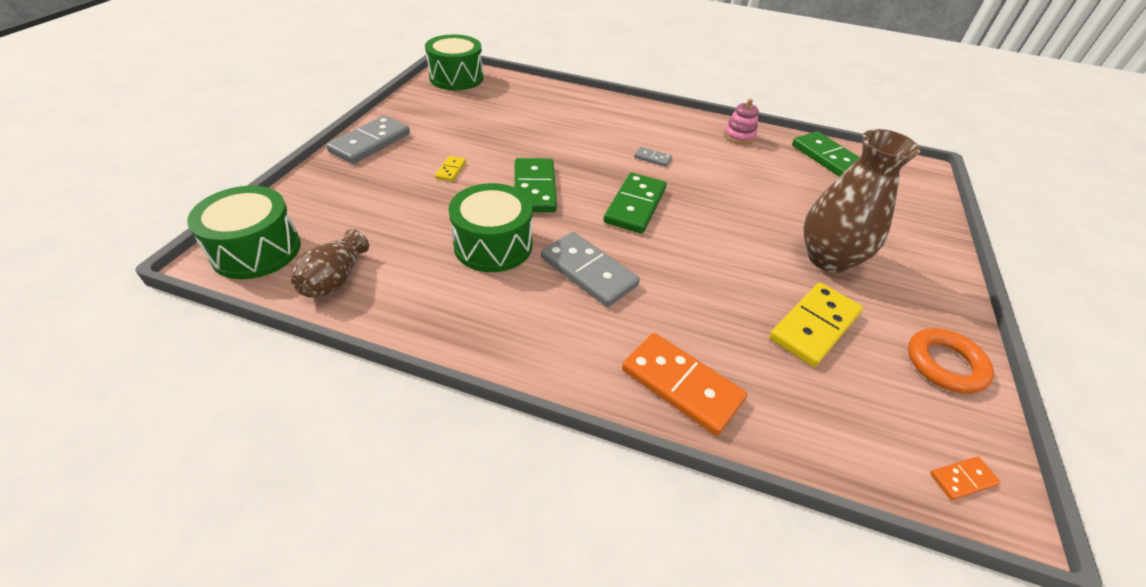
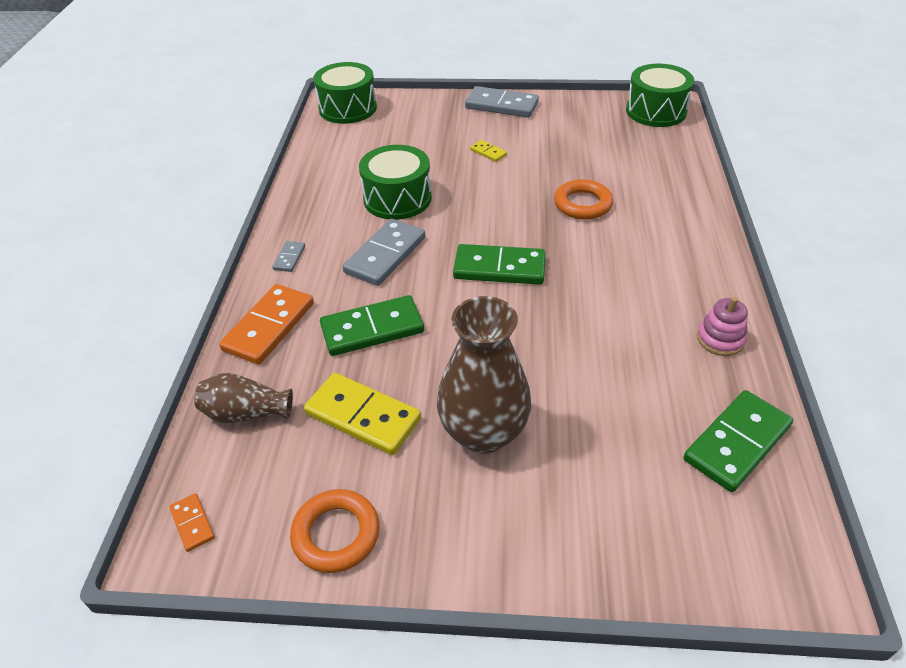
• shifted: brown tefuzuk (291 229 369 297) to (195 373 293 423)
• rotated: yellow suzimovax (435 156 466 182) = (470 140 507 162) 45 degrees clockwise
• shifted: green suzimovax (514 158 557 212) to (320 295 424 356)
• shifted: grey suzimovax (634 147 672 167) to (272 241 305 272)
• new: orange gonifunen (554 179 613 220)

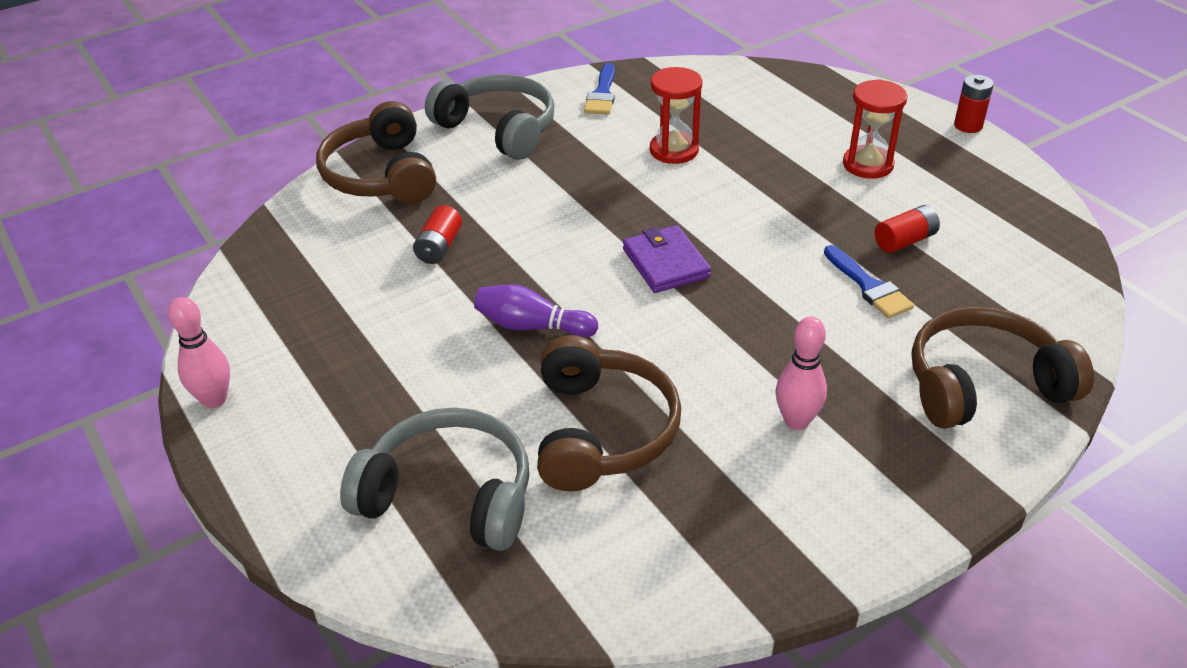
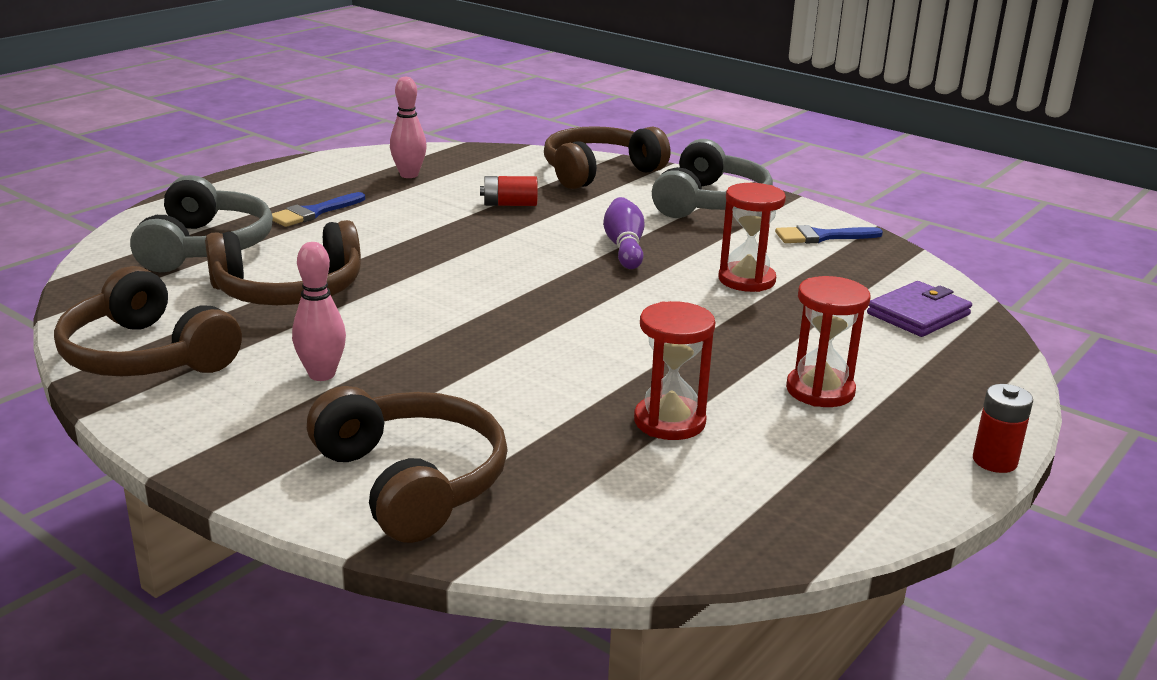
• shifted: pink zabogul (168 297 230 408) to (390 77 427 178)
• shifted: purple zabogul (474 284 598 338) to (603 197 645 269)
• shifted: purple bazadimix (623 225 711 293) to (867 281 972 337)
• shifted: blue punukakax (824 245 914 318) to (272 192 365 227)
• swapped: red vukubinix (875 205 940 253) to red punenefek (634 301 715 440)
• new: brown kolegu (54 266 242 376)

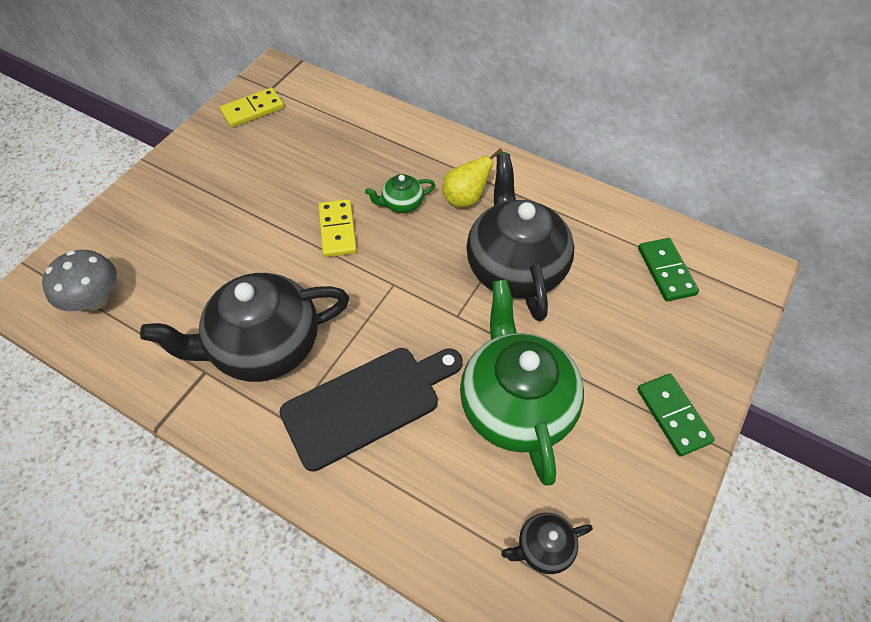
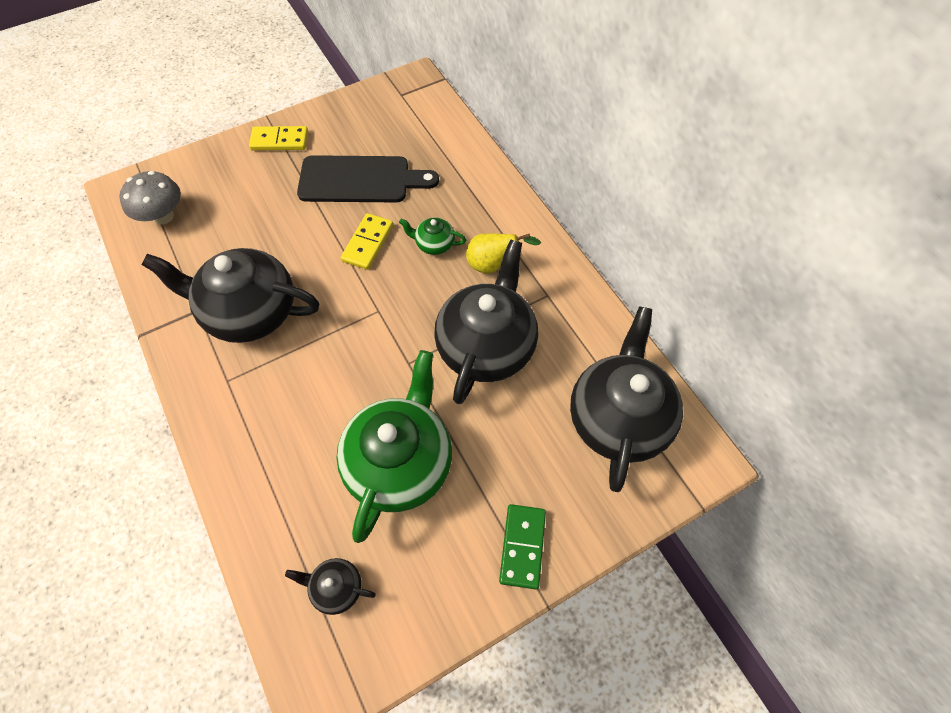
• shifted: yellow suzimovax (220 88 284 128) to (249 126 308 151)
• shifted: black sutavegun (279 348 463 472) to (297 155 439 202)
• swapped: green suzimovax (638 238 699 301) to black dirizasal (570 306 683 492)

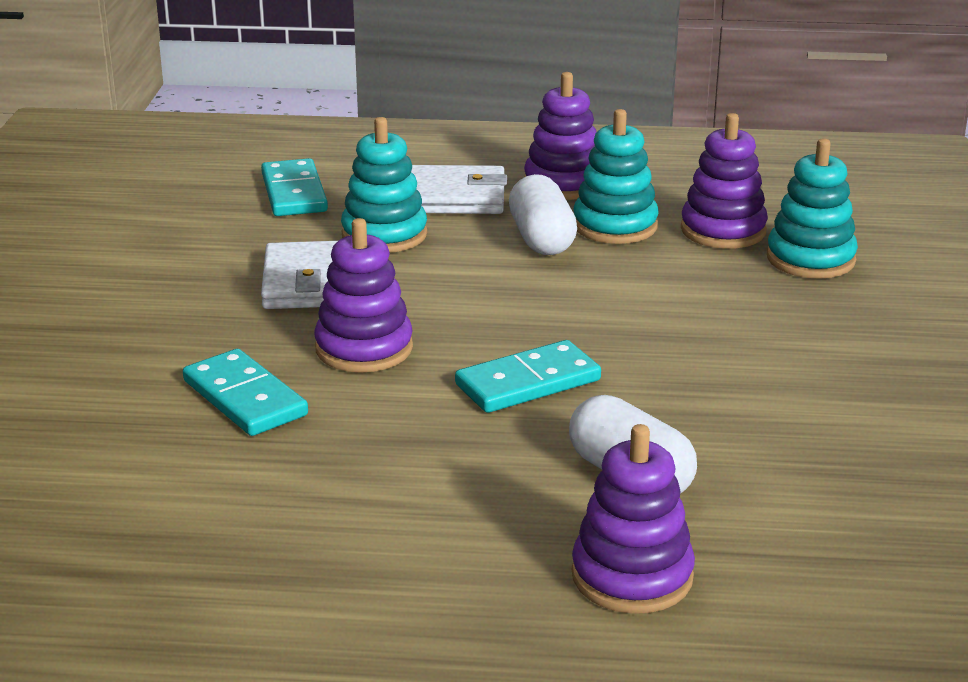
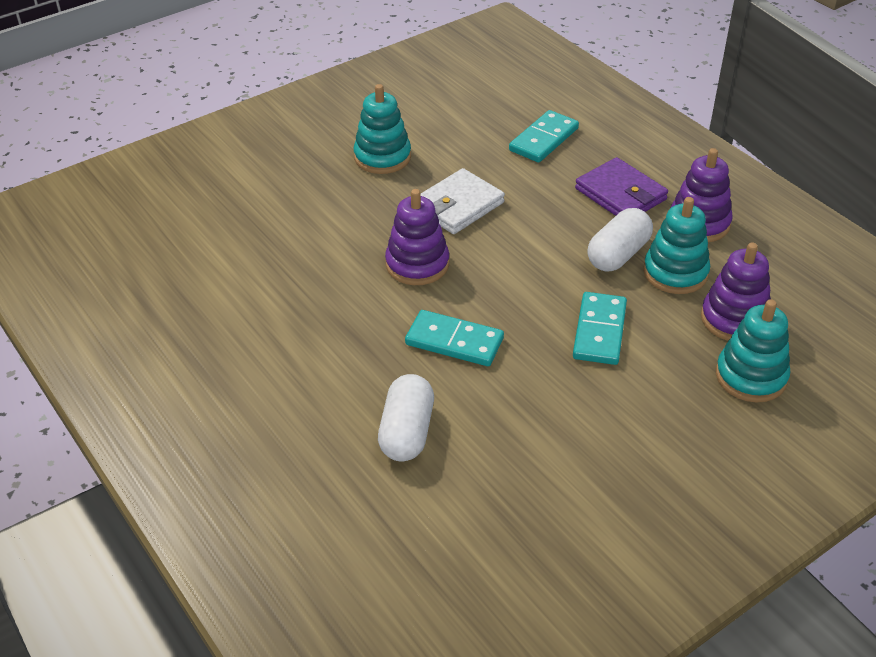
• shifted: turquoise suzimovax (183 349 308 436) to (573 292 627 365)
• shifted: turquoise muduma (341 117 427 253) to (354 84 411 174)
• repainted: white bazadimix (411 165 507 214) to purple bazadimix (575 157 668 216)
• gone: purple muduma (572 424 695 614)

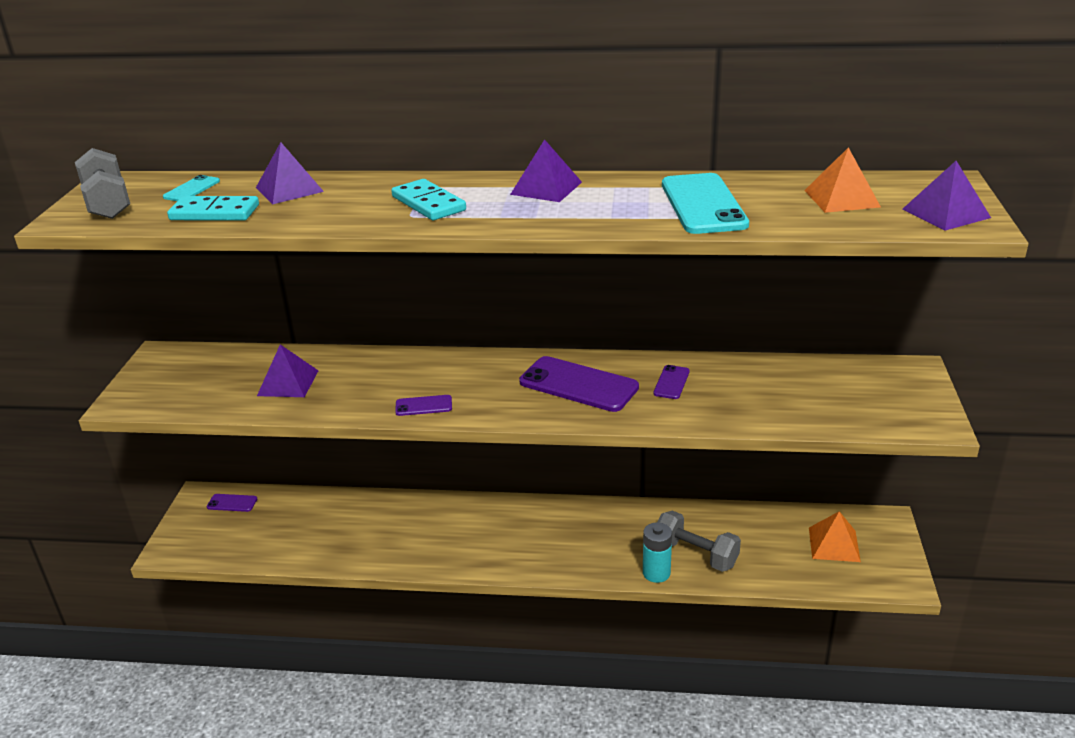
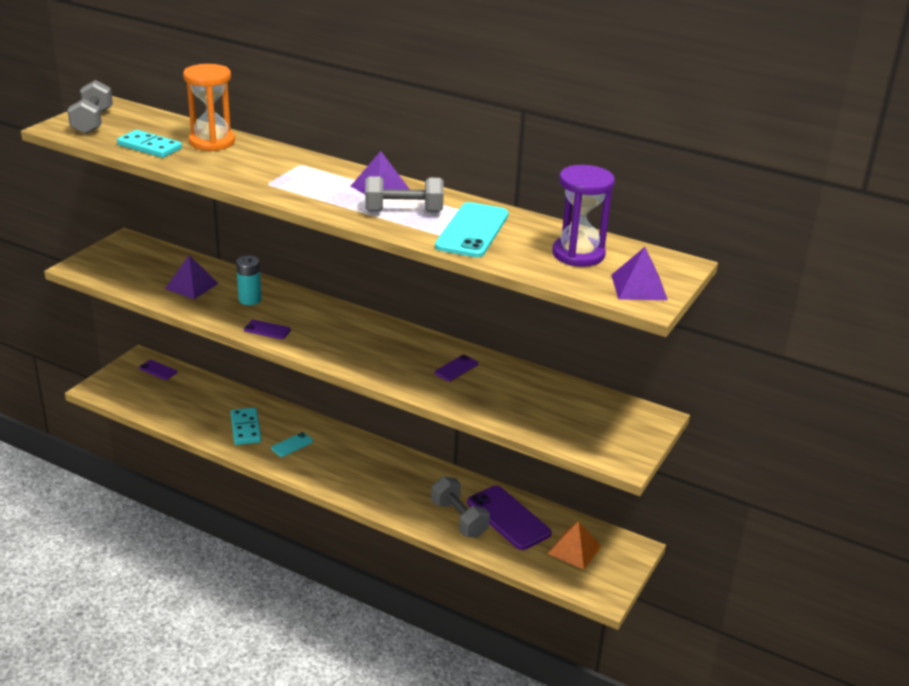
• shifted: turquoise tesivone (163 175 220 201) to (271 432 313 457)
• swapped: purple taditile (256 142 324 204) to orange punenefek (183 64 235 151)
• shifted: turquoise suzimovax (391 179 466 220) to (231 407 261 445)
• shifted: purple tesivone (519 356 639 412) to (467 485 551 550)
• shifted: turquoise vukubinix (643 522 672 583) to (236 256 262 305)
• swapped: orange taditile (804 147 881 213) to purple punenefek (552 165 615 267)
• new: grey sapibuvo (365 176 444 212)

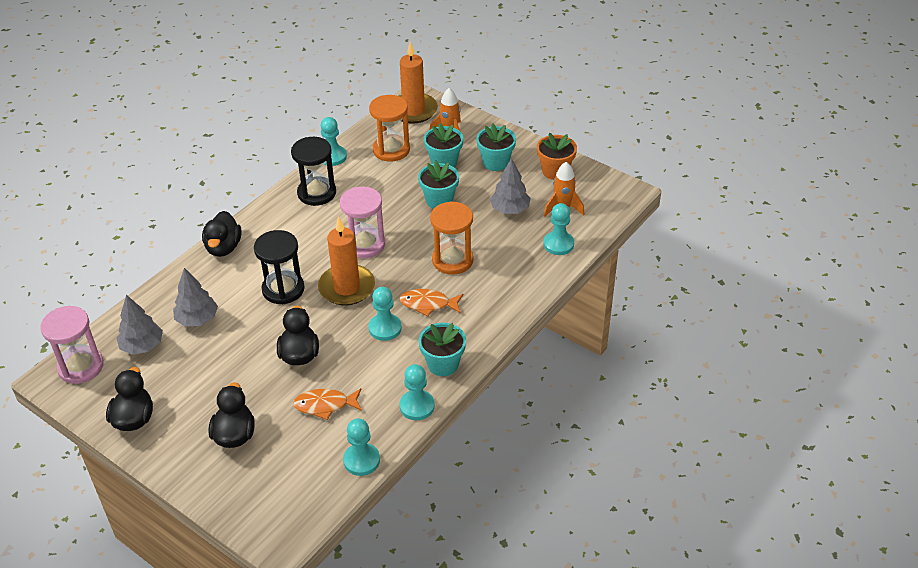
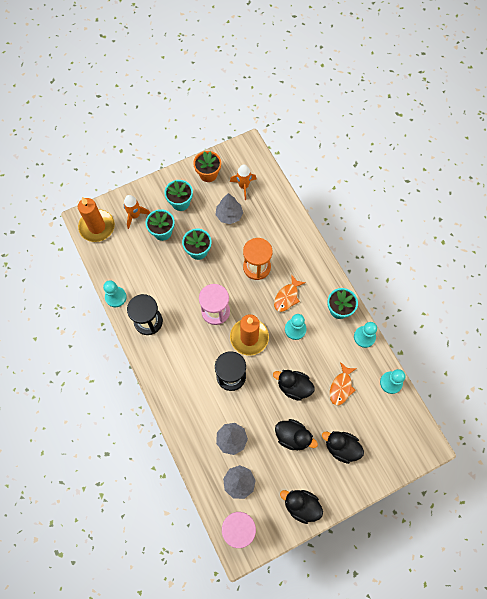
• shifted: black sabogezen (202 211 242 257) to (275 419 318 450)
• gone: orange punenefek (369 95 410 162)
• gone: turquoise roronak (543 203 574 255)

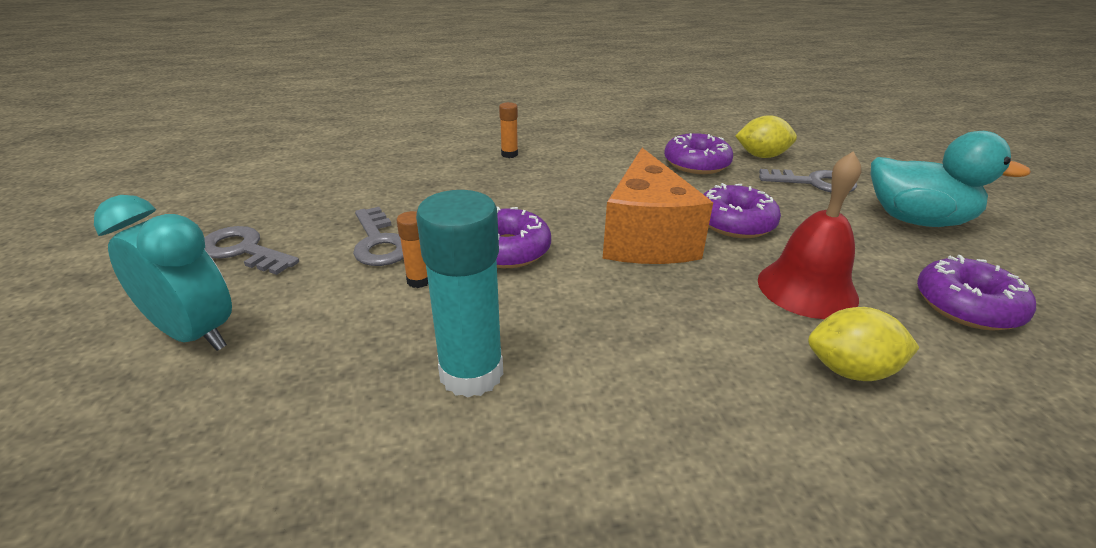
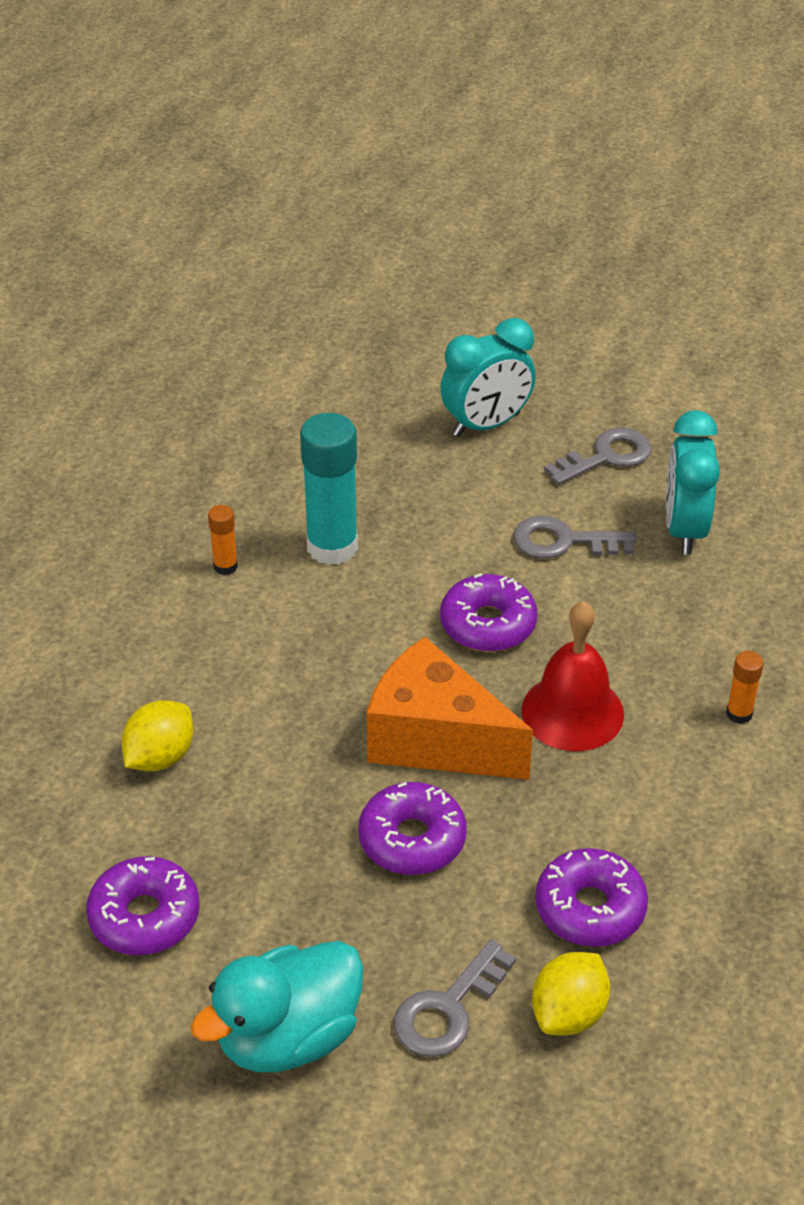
• shifted: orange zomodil (396 211 428 288) to (208 505 238 575)
• shifted: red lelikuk (758 151 861 319) to (522 601 624 751)
• new: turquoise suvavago (666 410 720 555)

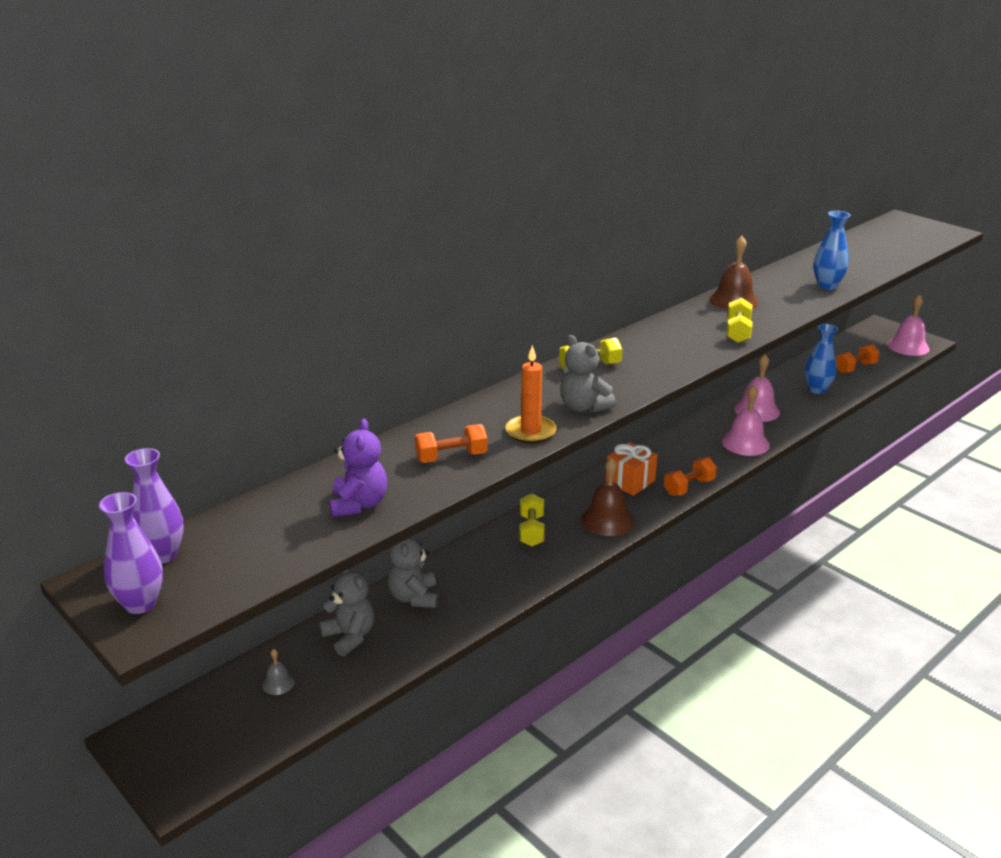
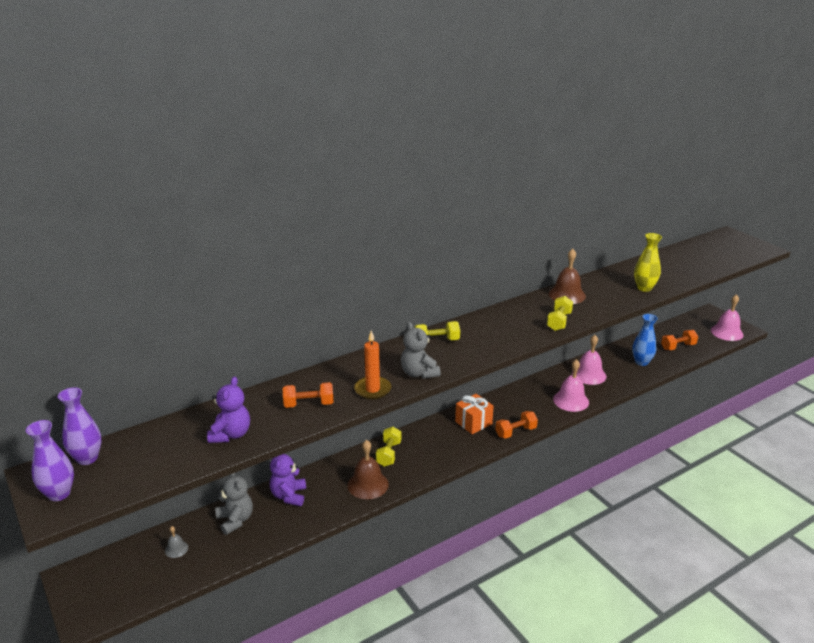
• repainted: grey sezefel (388 537 438 608) to purple sezefel (270 454 306 506)
• shifted: brown lelikuk (581 457 634 536) to (347 440 389 499)
• repainted: blue tefuzuk (813 211 850 290) to yellow tefuzuk (634 233 662 292)

